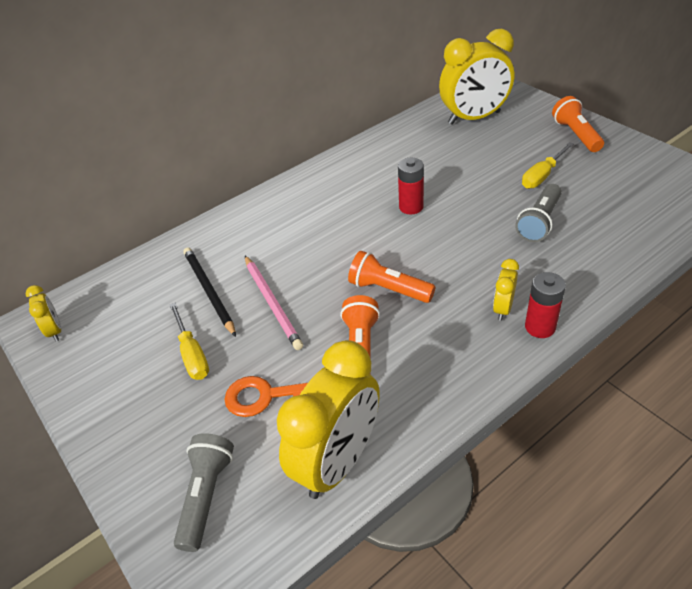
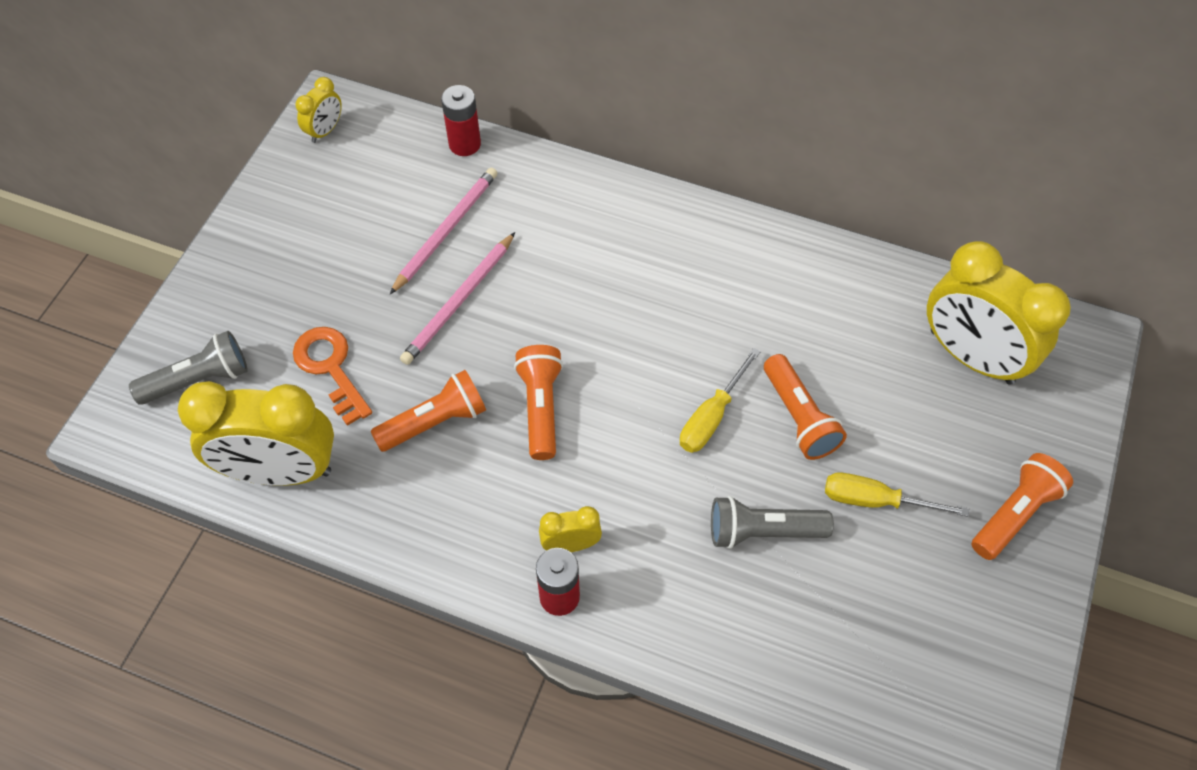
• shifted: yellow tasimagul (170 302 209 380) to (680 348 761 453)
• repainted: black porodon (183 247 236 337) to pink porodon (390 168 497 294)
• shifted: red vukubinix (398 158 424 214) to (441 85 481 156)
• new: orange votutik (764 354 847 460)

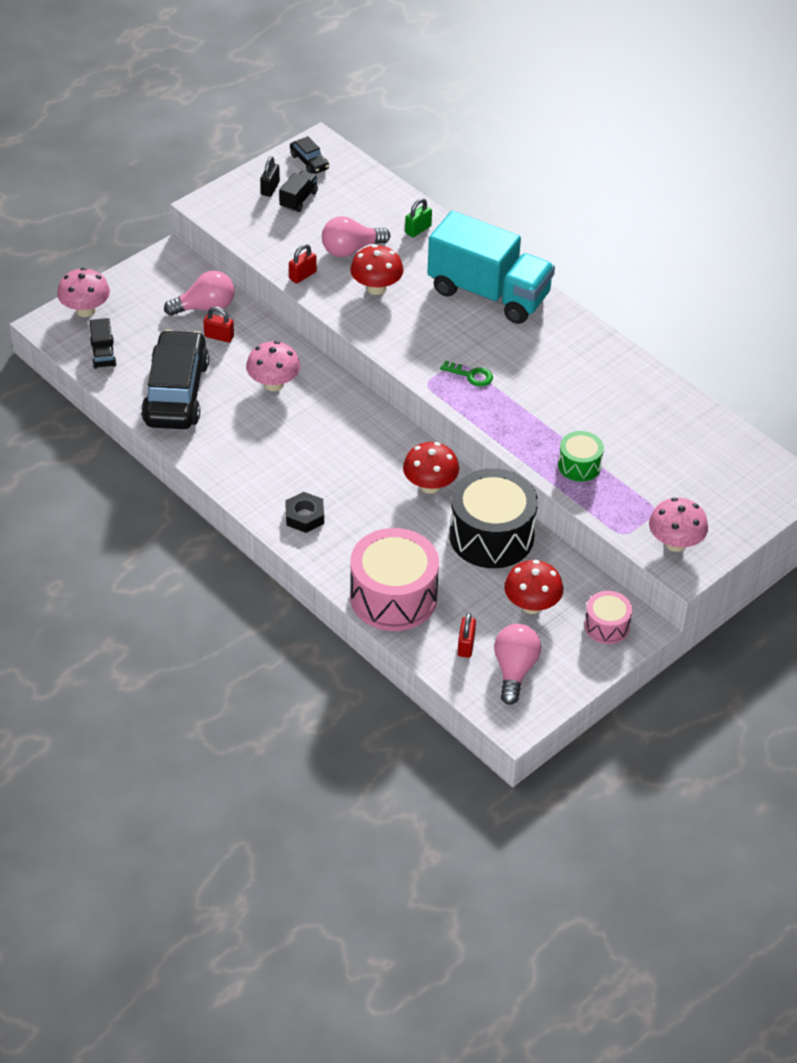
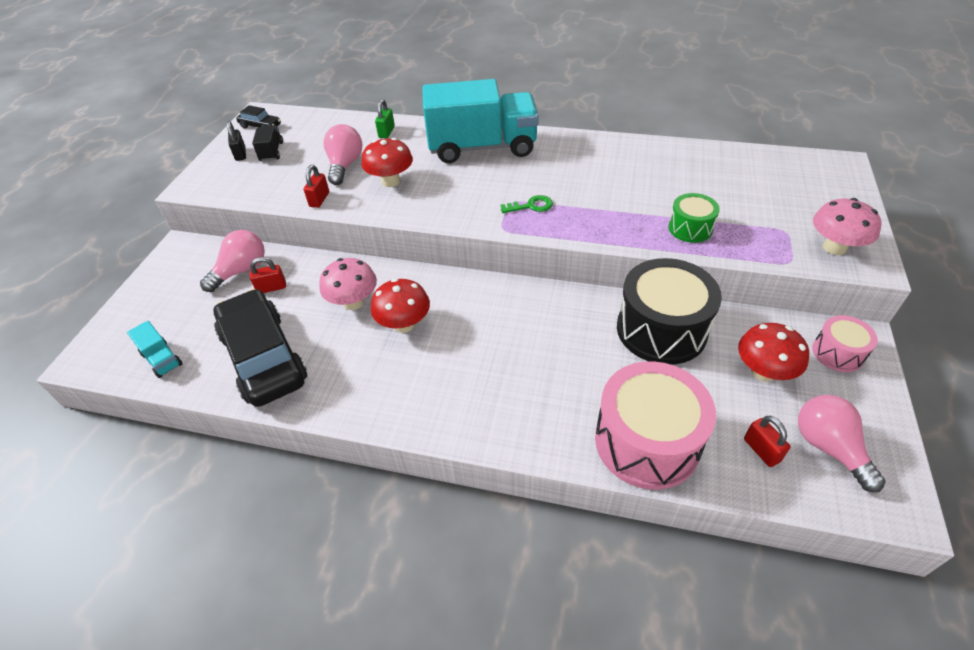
• gone: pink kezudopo (57 268 110 317)
• repainted: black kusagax (90 318 117 369) to turquoise kusagax (127 321 182 378)
• gone: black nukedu (285 492 324 533)
• rotated: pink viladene (322 216 390 257) = (323 124 363 185) 150 degrees clockwise
• shifted: red kezudopo (403 442 459 494) to (371 279 430 333)

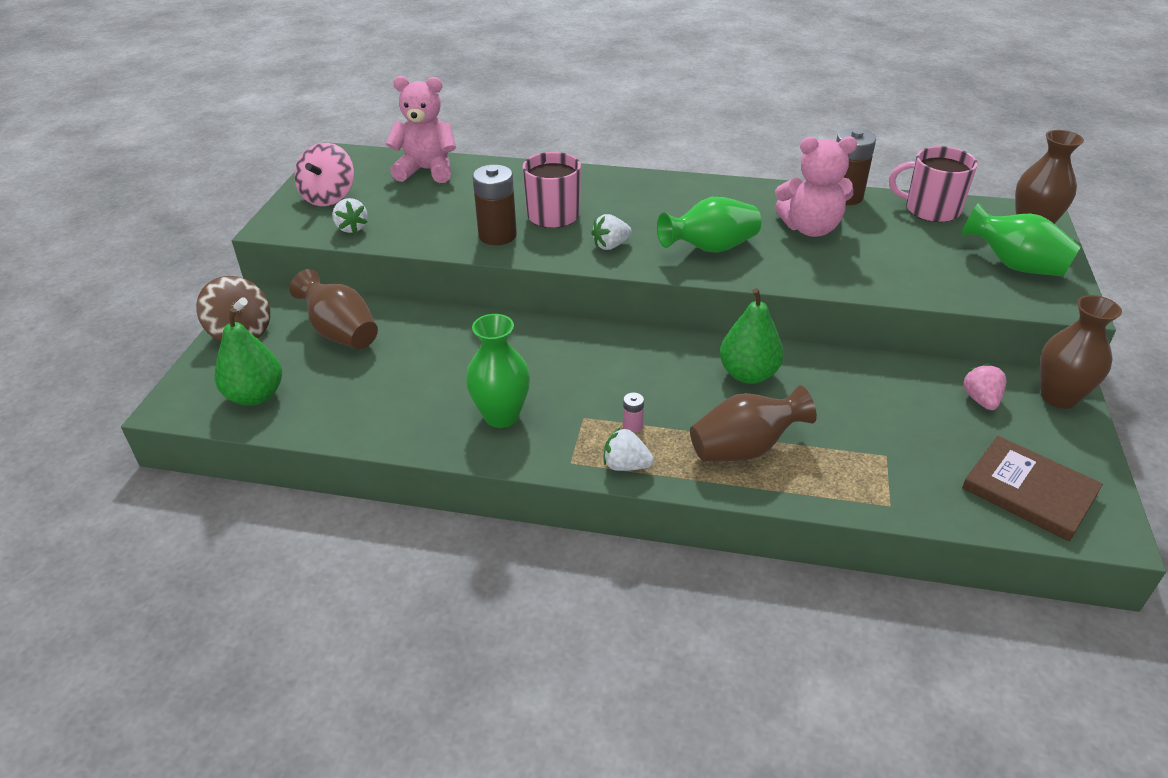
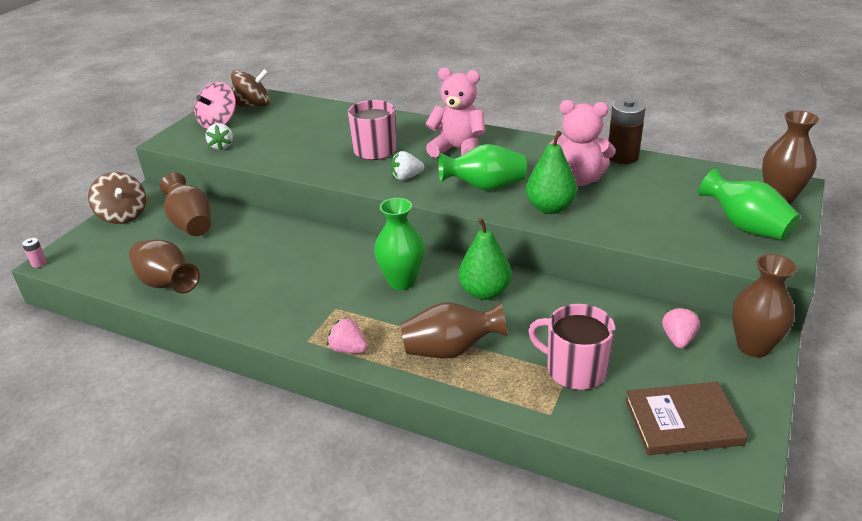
• shifted: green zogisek (214 308 282 406) to (526 131 577 214)
• shifted: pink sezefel (386 76 456 183) to (425 68 486 158)
• shifted: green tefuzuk (466 314 530 428) to (374 198 425 290)
• gone: brown vukubinix (472 165 517 245)
• repainted: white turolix (604 428 654 471) to pink turolix (327 317 368 353)
• shifted: pink vukubinix (623 392 644 433) to (22 238 47 268)
• shifted: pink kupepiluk (889 146 978 222) to (528 304 615 390)
• rotated: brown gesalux (962 436 1103 541) = (625 382 748 455) 60 degrees counterclockwise
• new: brown tefuzuk (129 239 200 294)
• new: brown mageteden (231 69 270 107)

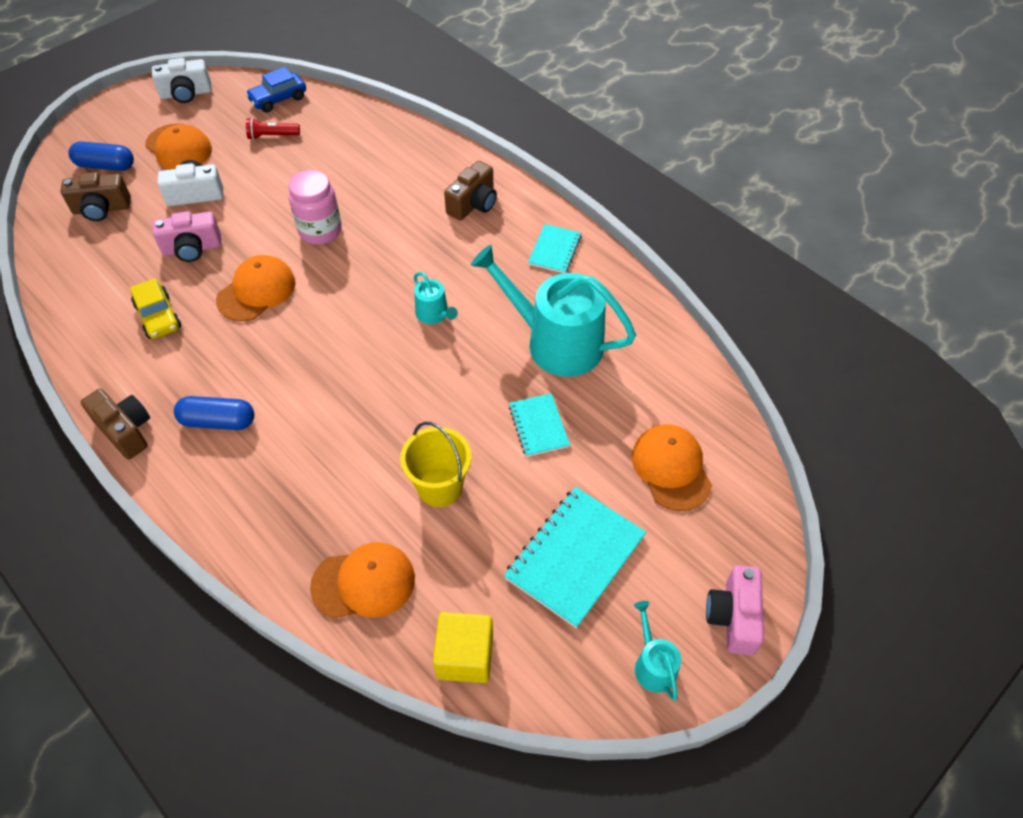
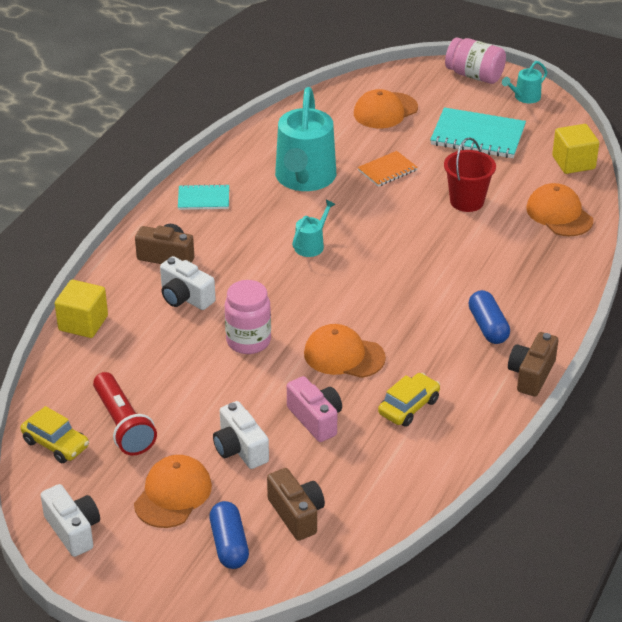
• repainted: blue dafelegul (245 67 306 112) to yellow dafelegul (21 406 89 463)
• scaled: red votutik (246 118 300 140) = (93 372 157 455) x1.72
• repainted: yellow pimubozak (400 422 472 507) to red pimubozak (444 137 496 212)
• repainted: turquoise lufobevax (509 393 570 457) to orange lufobevax (357 151 418 187)
• swapped: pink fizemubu (706 565 764 656) to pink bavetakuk (445 37 506 84)
• new: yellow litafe (55 280 108 338)
• new: white fizemubu (160 256 216 310)

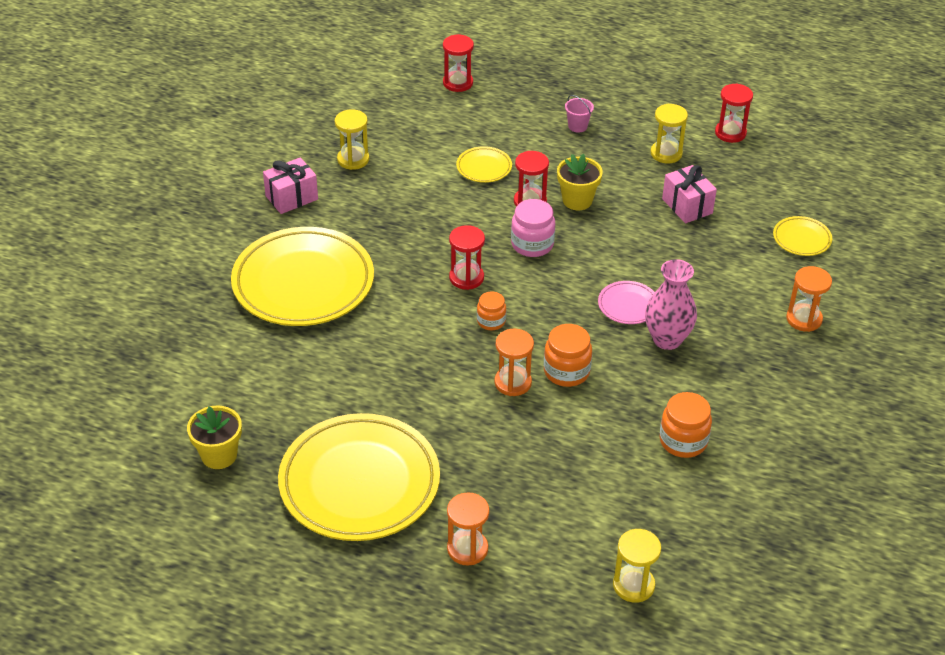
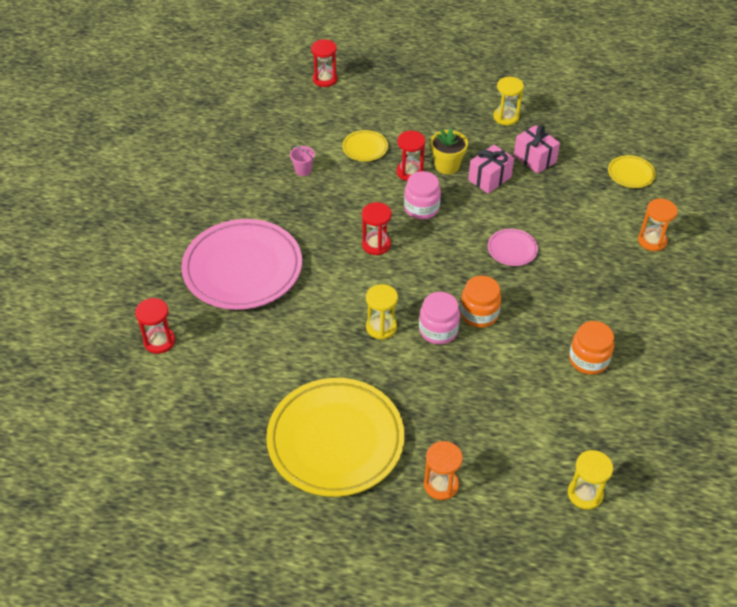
• gone: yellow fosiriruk (187 405 242 469)
• repainted: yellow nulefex (231 227 374 326) to pink nulefex (181 219 302 310)
• shifted: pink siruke (263 157 318 214) to (468 145 514 194)
• shifted: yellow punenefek (335 109 369 170) to (366 284 398 340)
• gone: orange bavetakuk (477 292 506 330)
• swapped: orange punenefek (494 329 534 396) to pink bavetakuk (419 292 460 344)
• shifted: pink pimubozak (565 95 594 133) to (290 146 315 176)
• gone: pink tefuzuk (645 259 697 350)
• shifted: red punenefek (715 83 753 143) to (135 298 175 354)

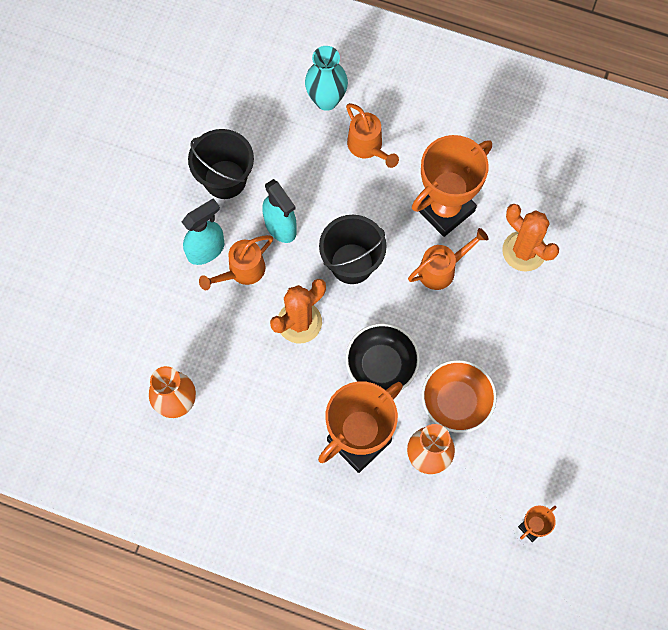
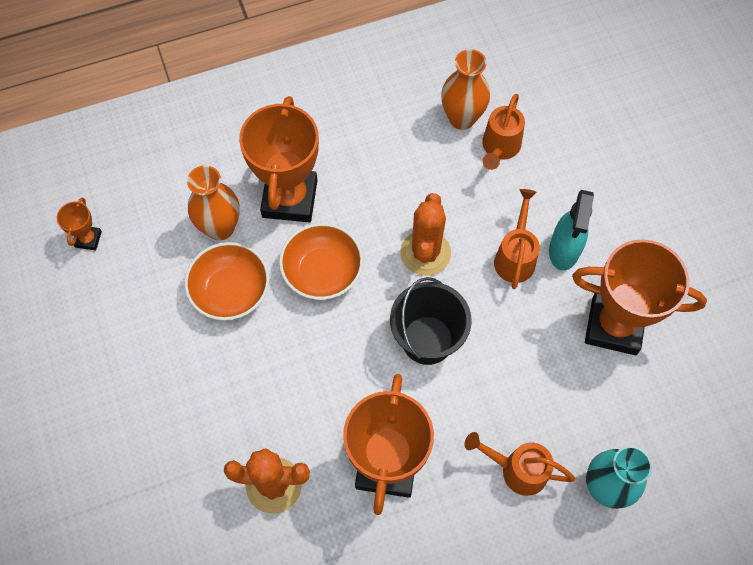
• swapped: black pimubozak (188 129 254 199) to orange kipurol (572 239 707 355)
• gone: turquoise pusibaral (262 179 297 243)
• repainted: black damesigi (345 323 420 390) to orange damesigi (279 223 363 300)
• shifted: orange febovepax (408 228 489 290) to (482 94 525 170)

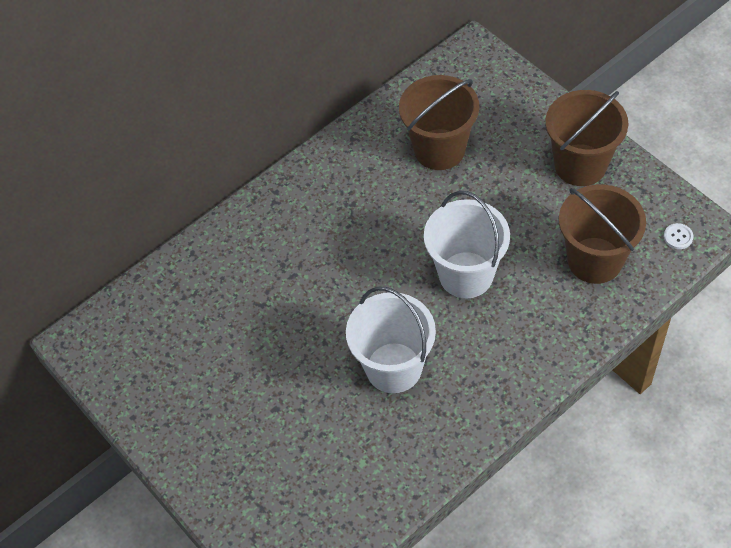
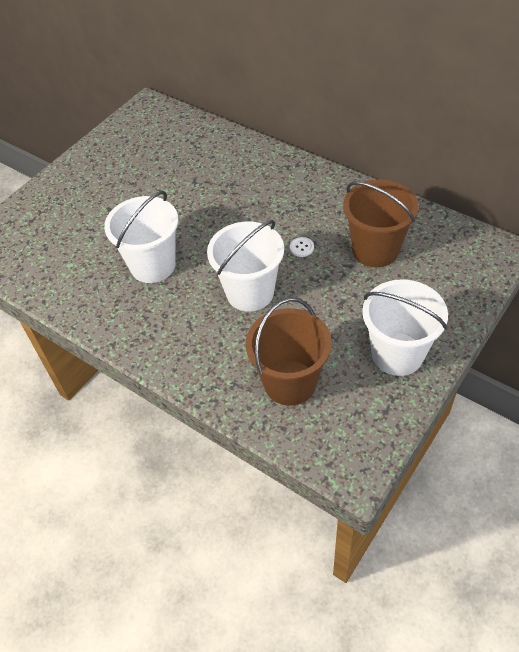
• repainted: brown pimubozak (545 90 629 186) to white pimubozak (362 279 448 376)
• shifted: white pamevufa (664 223 693 249) to (290 237 314 257)

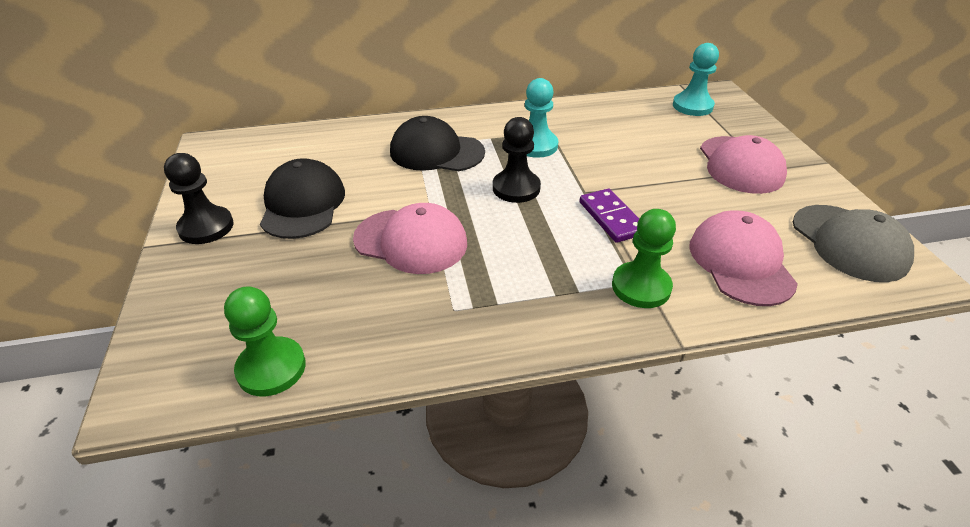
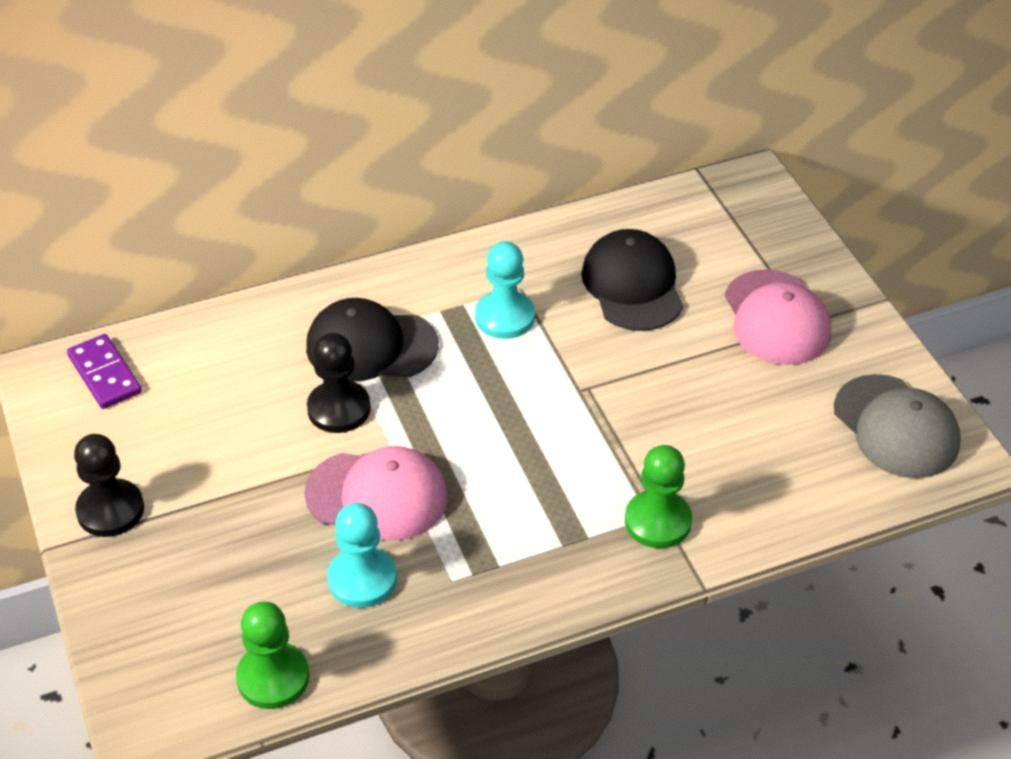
• shifted: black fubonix (260 158 345 239) to (581 229 683 331)
• shifted: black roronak (493 117 541 203) to (307 333 371 433)
• shifted: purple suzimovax (579 189 639 243) to (67 334 142 409)
• shifted: turquoise roronak (673 43 719 116) to (327 503 397 608)
• gone: pink fubonix (689 210 798 306)

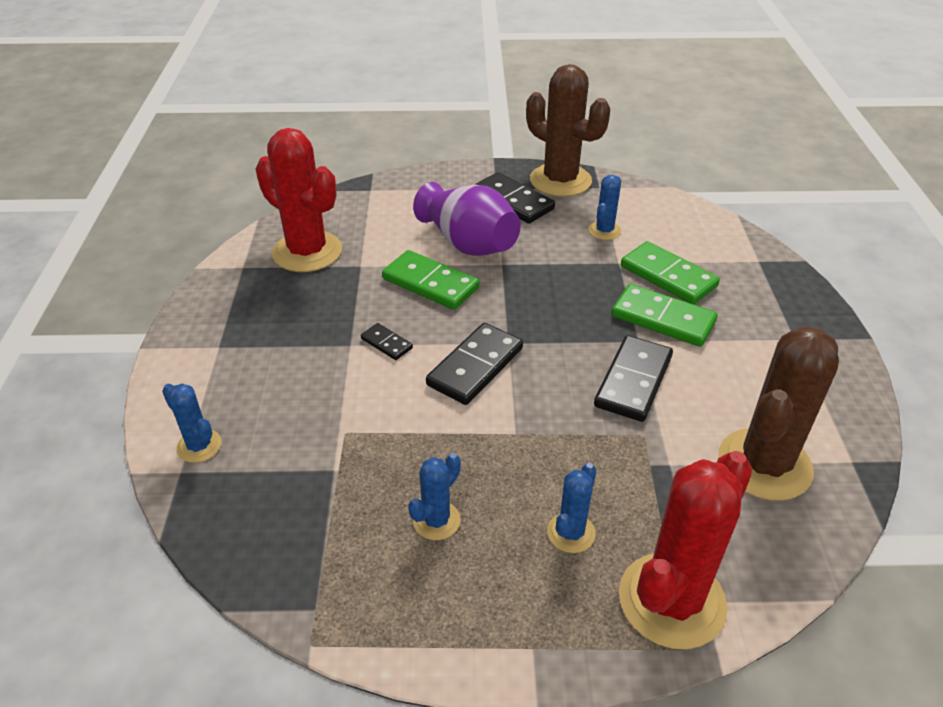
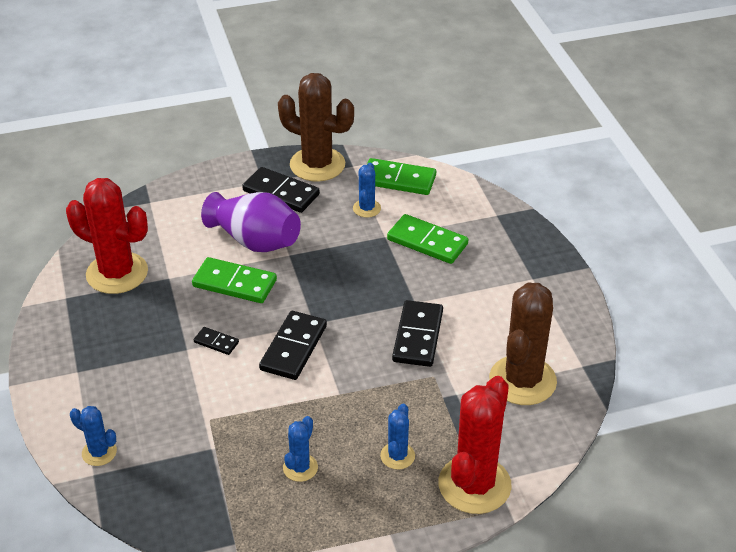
• shifted: green suzimovax (611 284 718 347) to (367 158 436 195)

